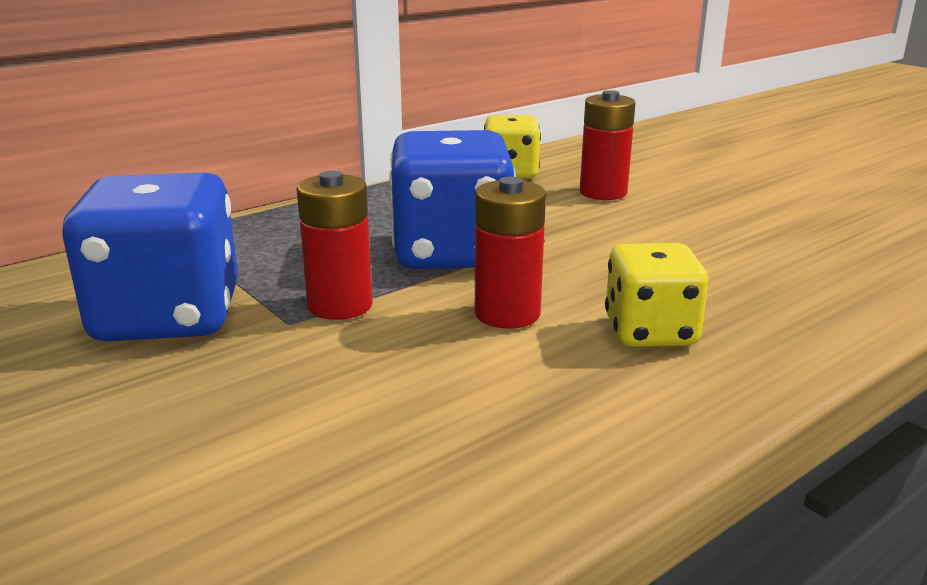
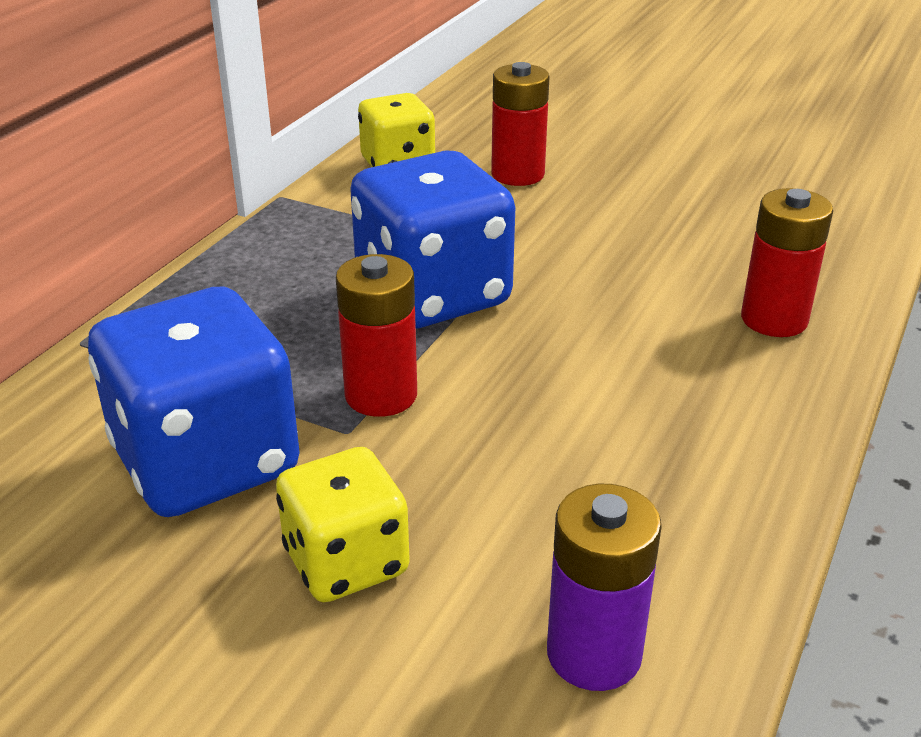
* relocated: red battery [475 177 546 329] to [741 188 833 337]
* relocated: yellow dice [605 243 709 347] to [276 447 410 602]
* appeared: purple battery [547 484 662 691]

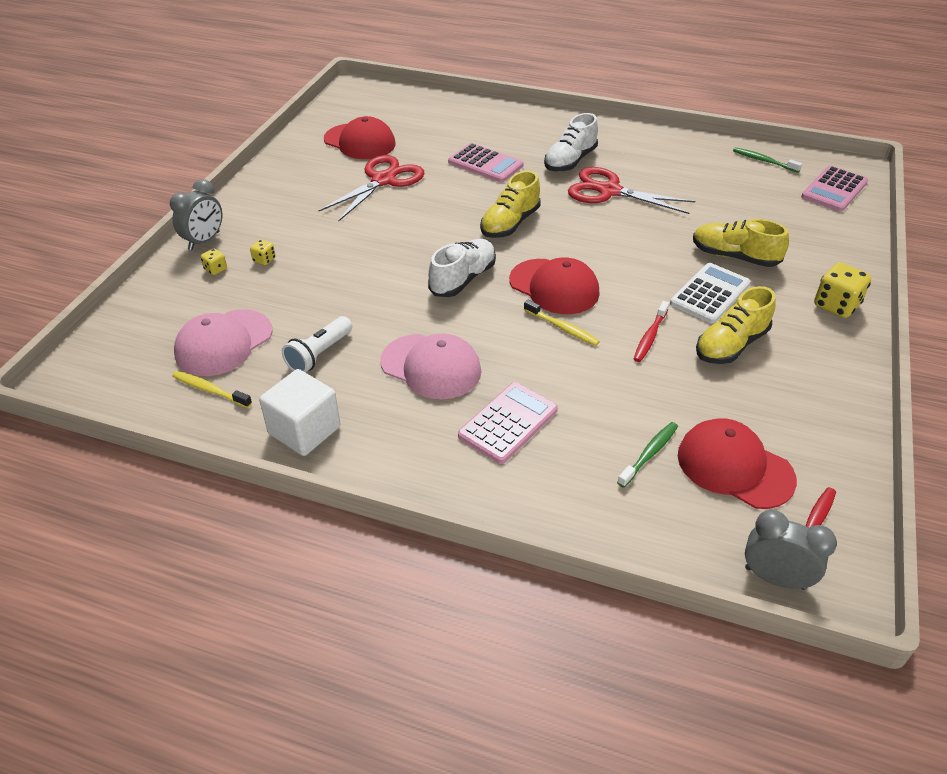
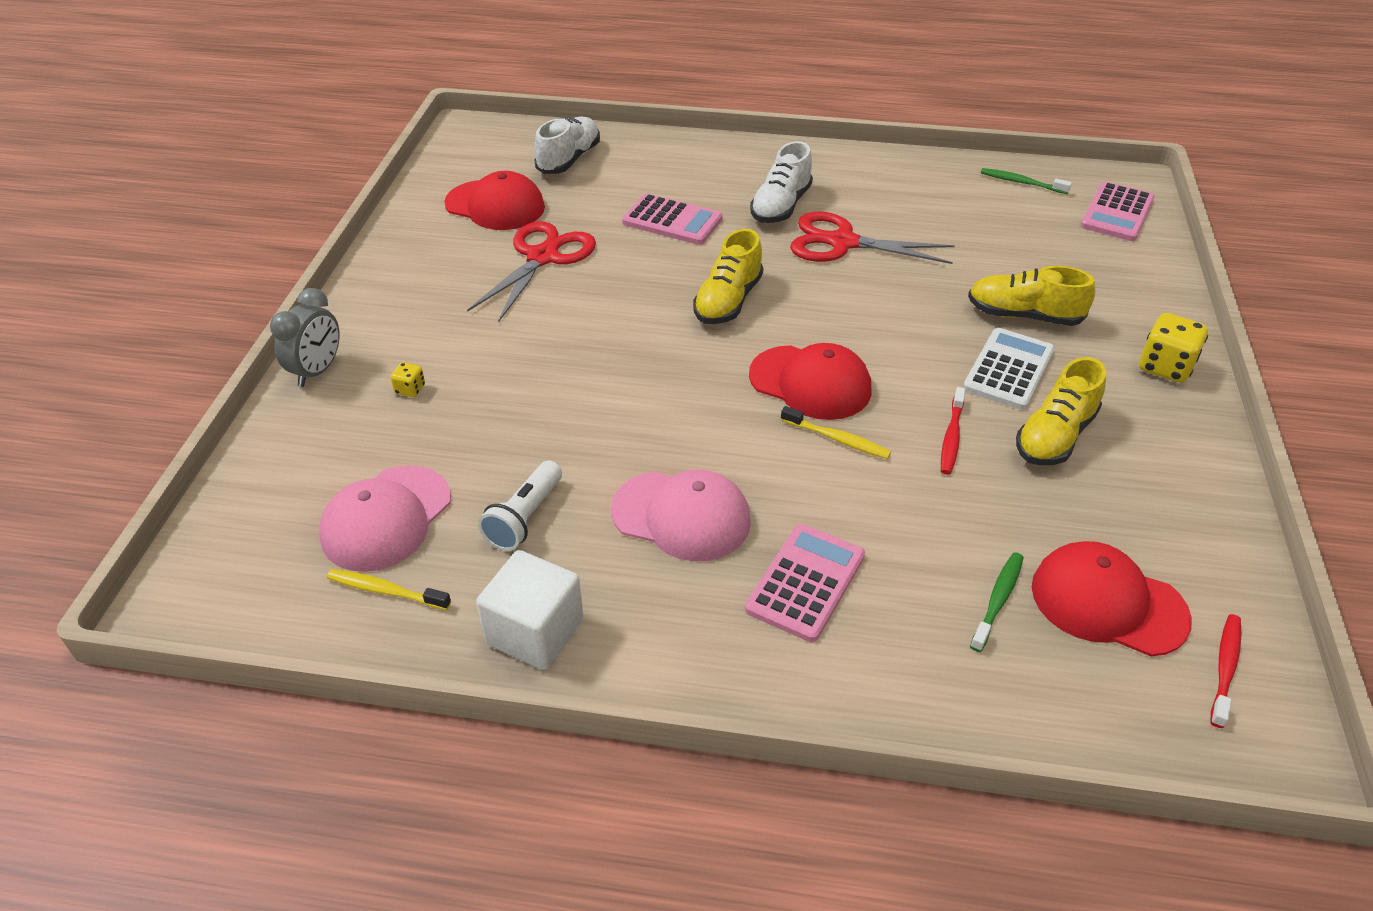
* relocated: white shoe [428 239 496 297] to [534 117 600 174]
* missing: yellow dice [201 249 227 275]
* missing: grey clock [745 510 837 590]

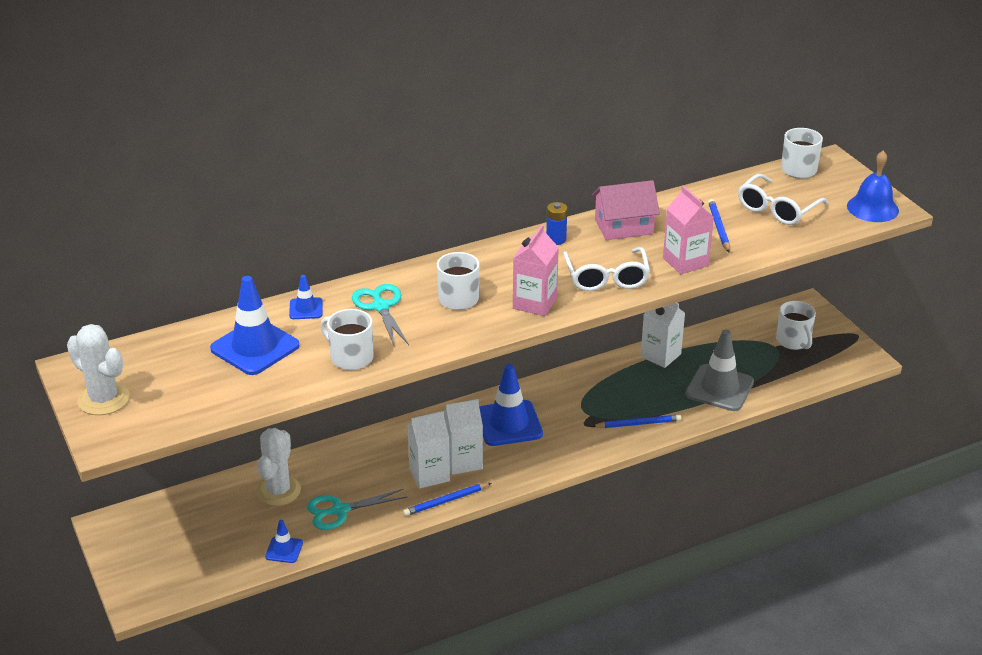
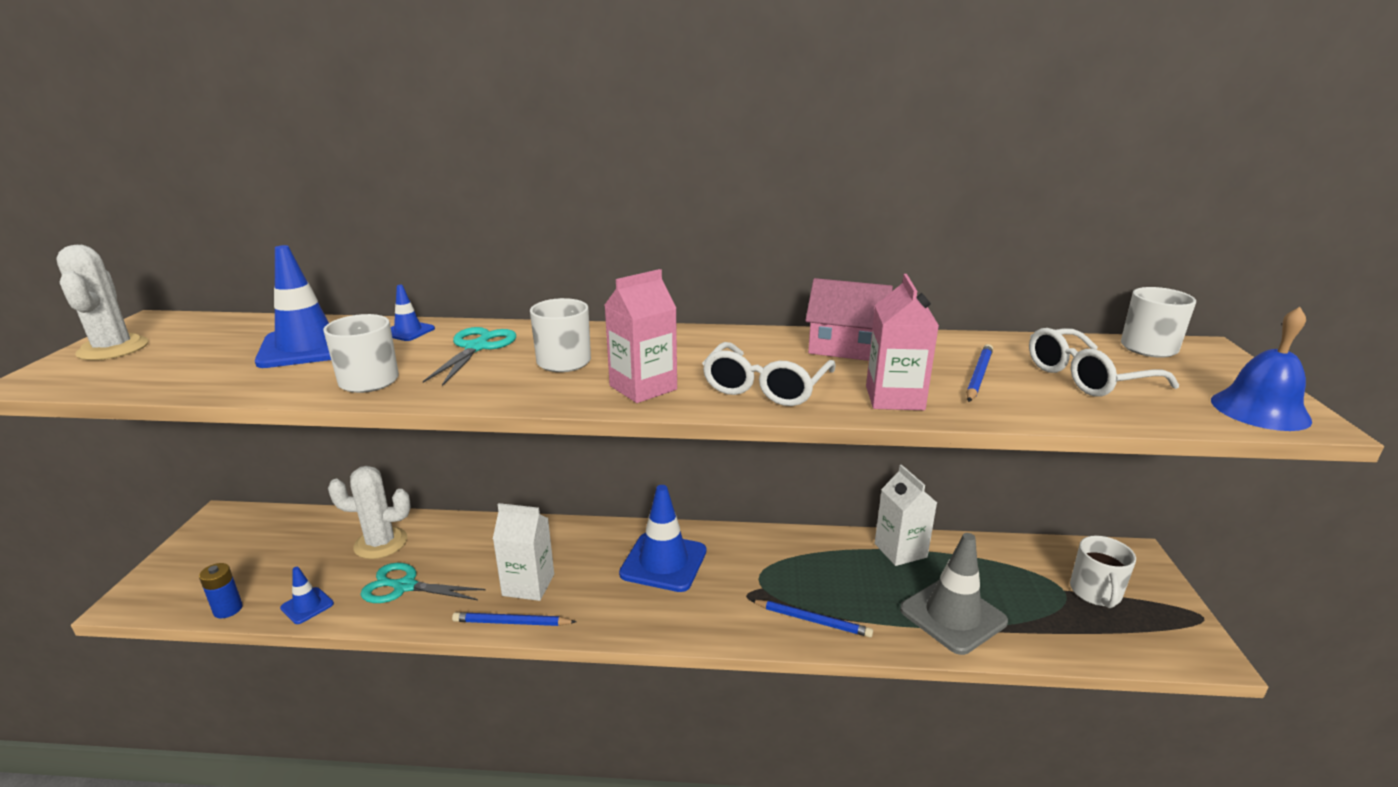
* relocated: blue battery [546 202 567 245] to [199 563 243 619]
* missing: white carton [444 399 483 475]
* spun: white cactus [256 428 301 506] = [328 466 411 559] 45 degrees clockwise

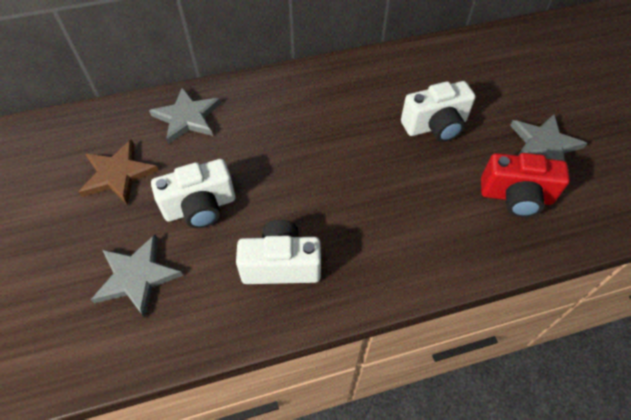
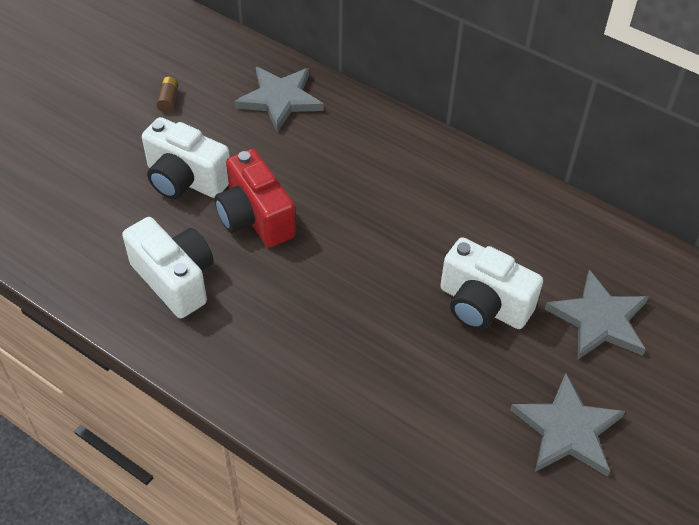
* exchanged: brown star [79 139 159 205] to brown battery [156 77 179 112]
* relocated: red camera [481 153 570 217] to [215 149 296 247]
* relocated: grey star [91 234 183 318] to [545 270 649 359]

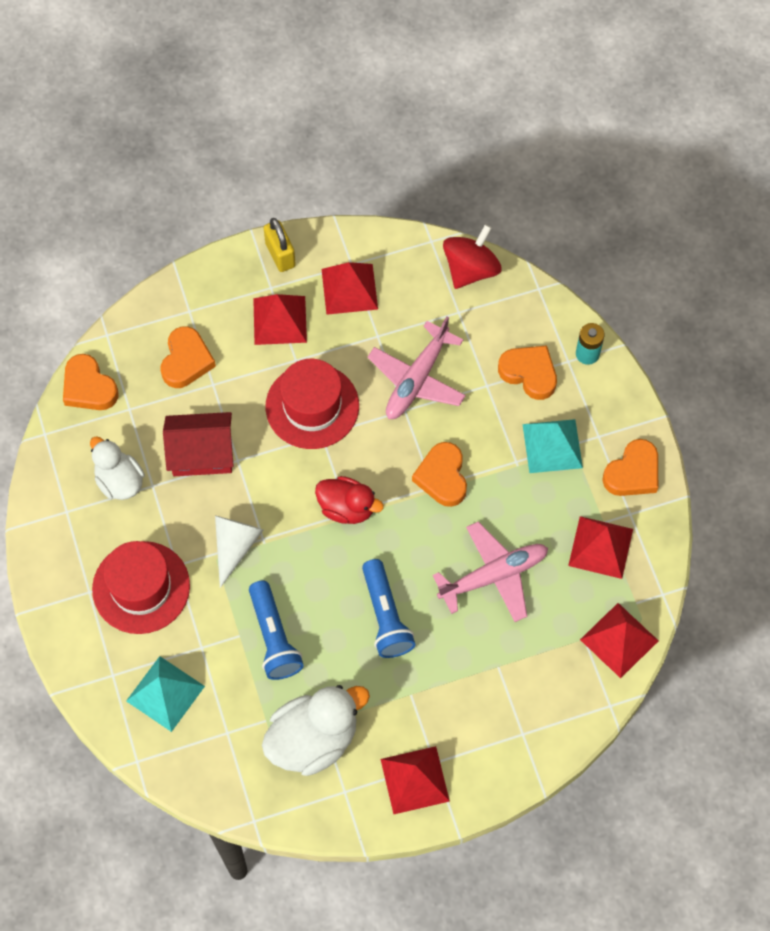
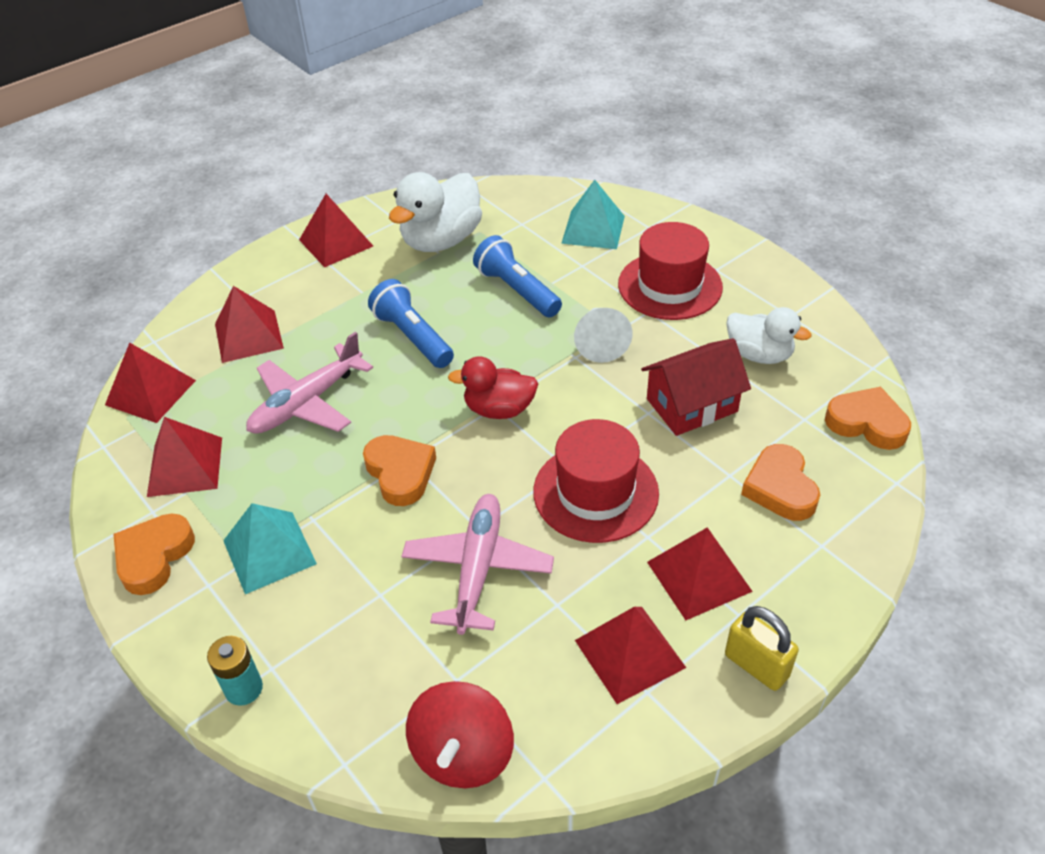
* missing: orange heart [498 345 557 400]
* appeared: red pyramid [215 286 284 363]

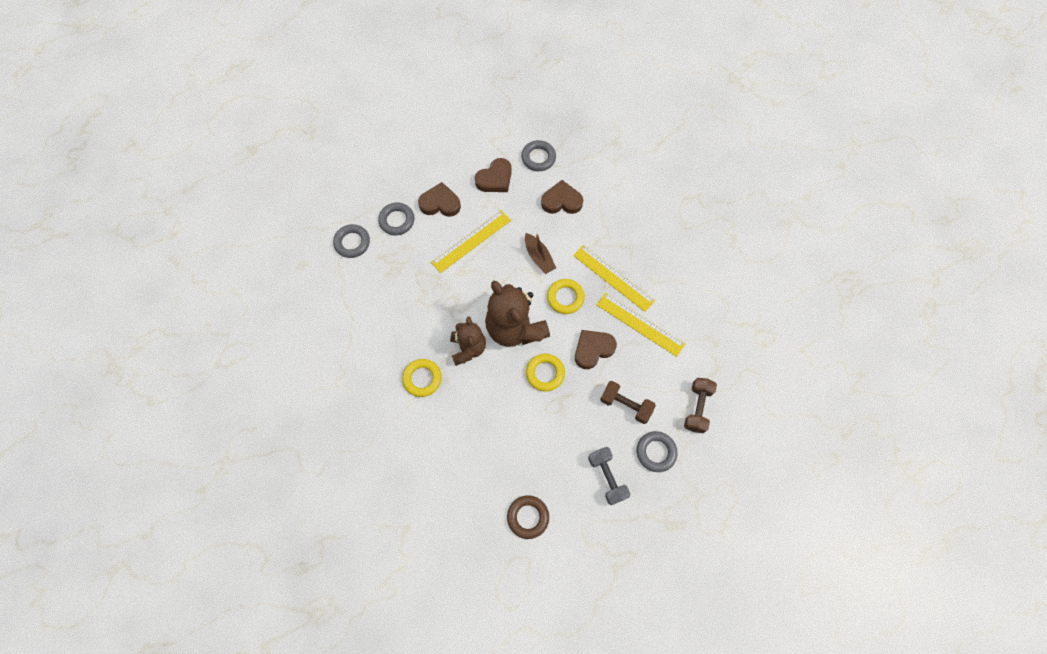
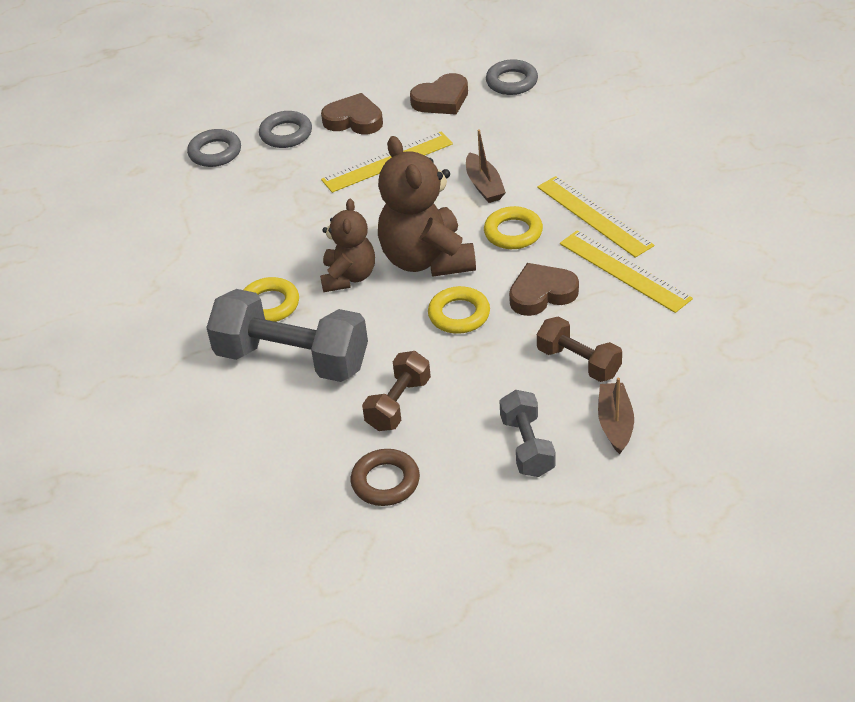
* missing: brown heart [541 180 583 214]
* relocated: brown dumbbell [684 378 717 433] to [362 351 431 431]
* exchanged: grey ring [636 431 678 472] to brown boat [598 378 634 454]
* appeared: grey dumbbell [206 289 368 382]

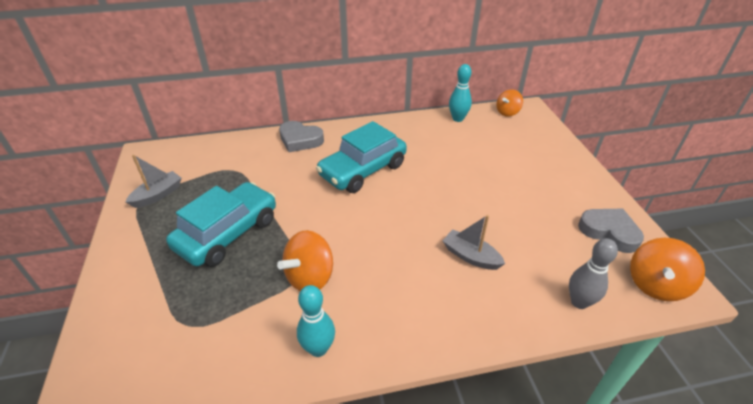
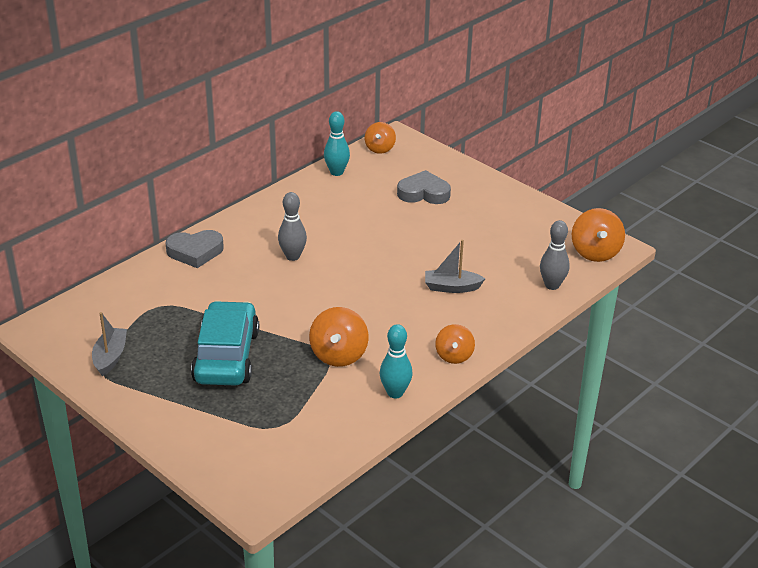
* exchanged: turquoise car [316 121 407 193] to grey bowling pin [278 192 307 261]
* relocated: grey heart [578 209 644 253] to [397 170 451 204]
* appeared: orange spinning top [435 324 475 364]

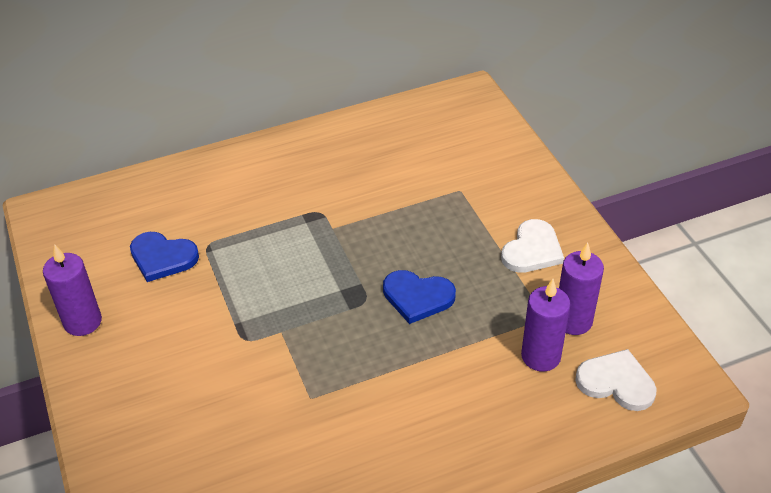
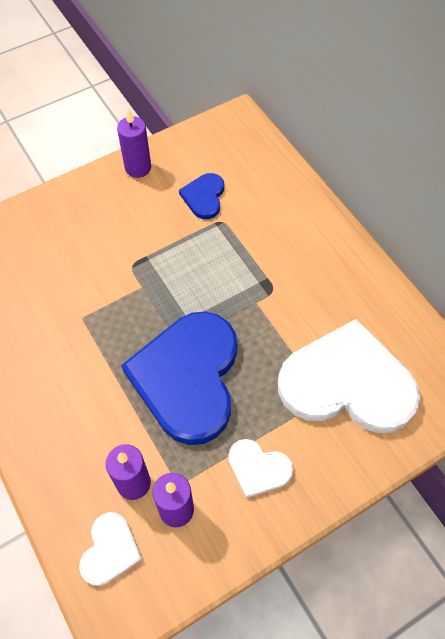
* size: blue heart [383 270 456 324] = [121 312 238 445] x2.20
* appeared: white heart [278 319 420 433]

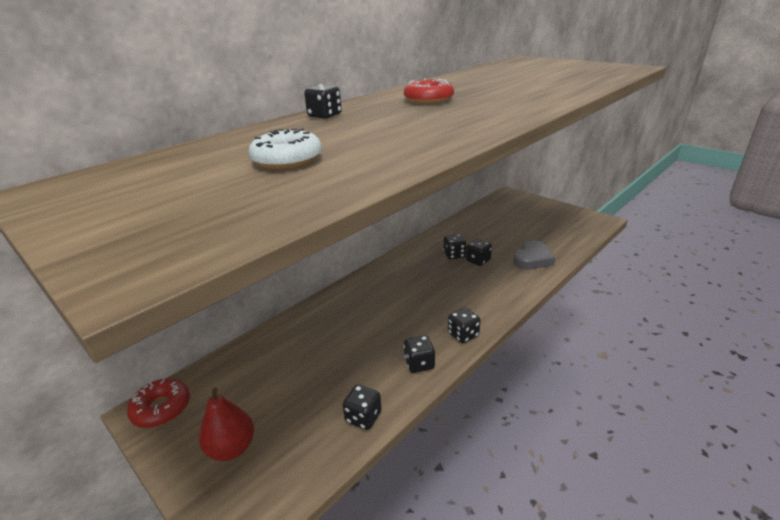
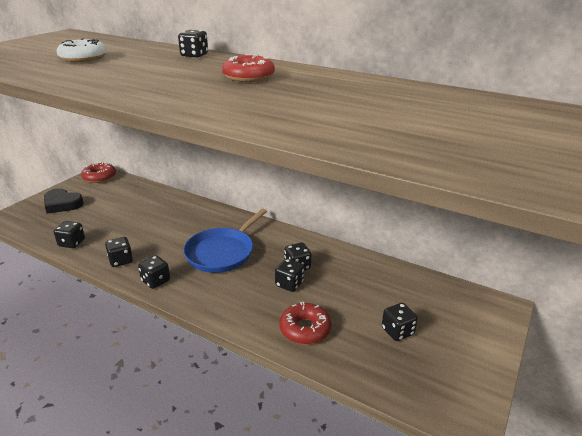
* exchanged: grey heart [513 240 555 270] to red donut [280 302 332 345]
* exchanged: red pear [199 388 254 461] to black heart [44 188 84 214]
* appeared: blue pan [183 209 267 273]
* appeared: black dice [382 303 418 341]

